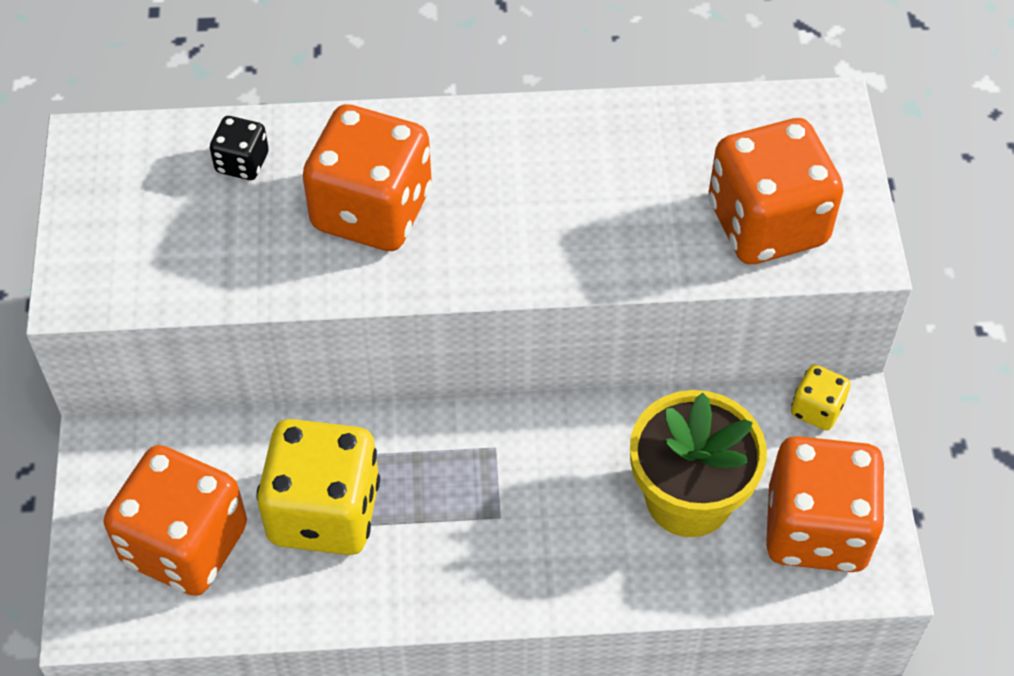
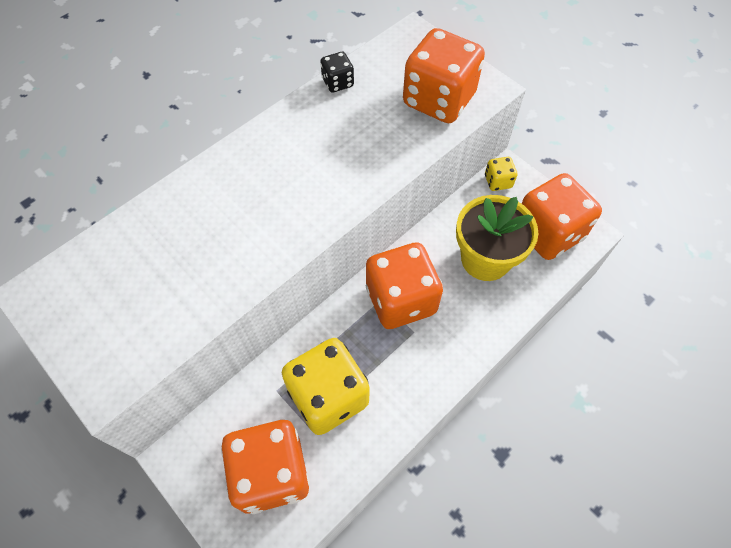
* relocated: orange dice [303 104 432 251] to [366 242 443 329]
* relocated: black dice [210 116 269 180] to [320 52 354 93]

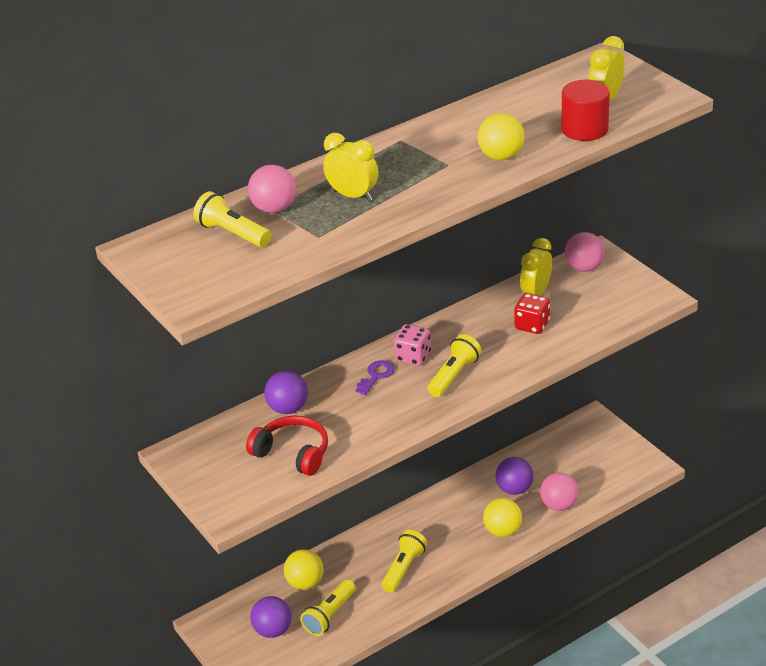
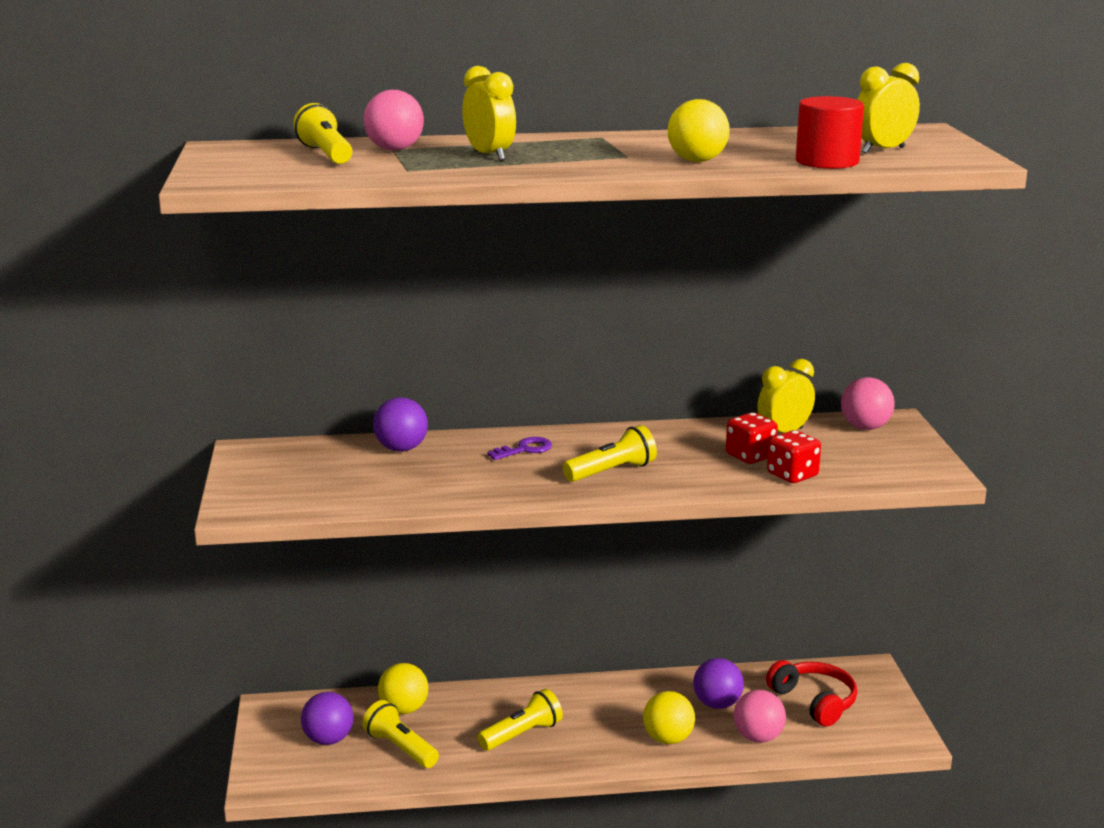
* missing: pink dice [394 324 431 366]
* relocated: red headphones [246 415 328 476] to [766 660 857 726]
* spun: yellow flashlight [300 579 356 636] = [362 700 439 768] 75 degrees clockwise
* appeared: red dice [767 430 821 483]

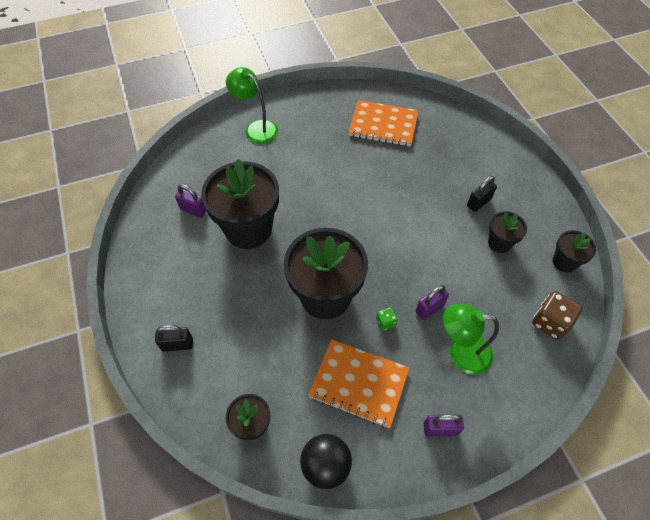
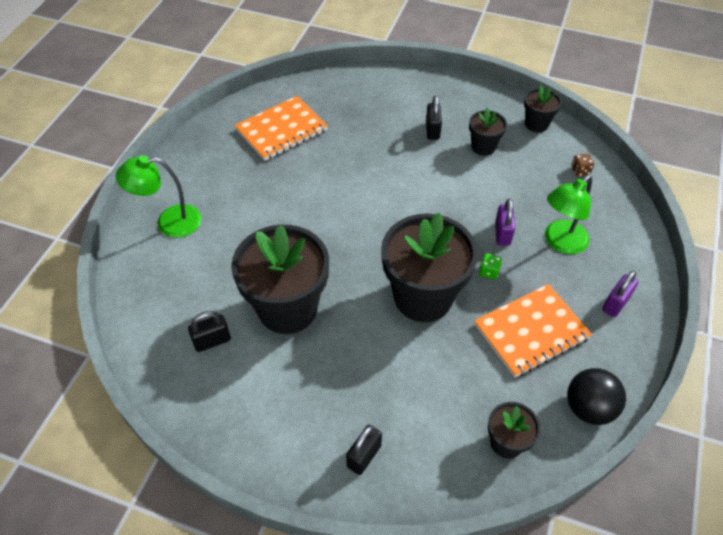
* colour: purple padlock [175 184 207 218] to black padlock [188 311 231 352]
* size: brown dice [532 291 582 340] = [571 153 594 176] x0.52

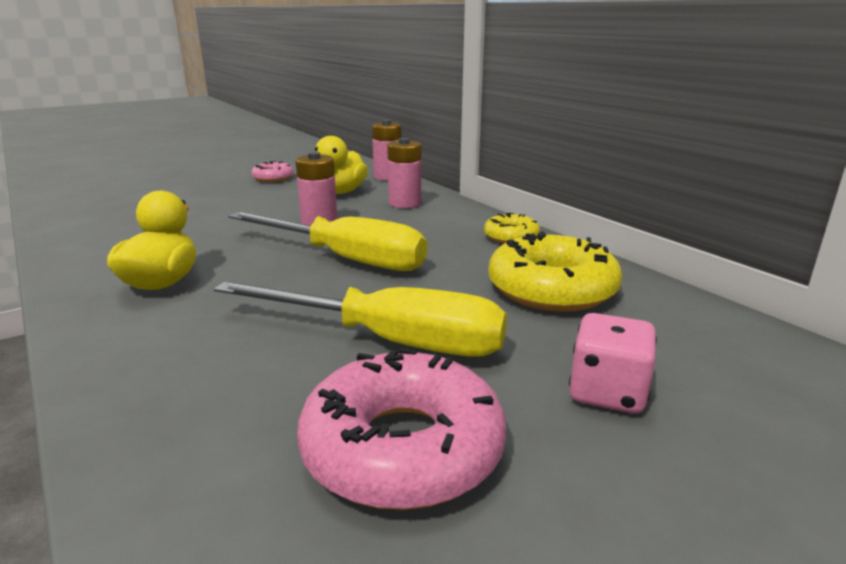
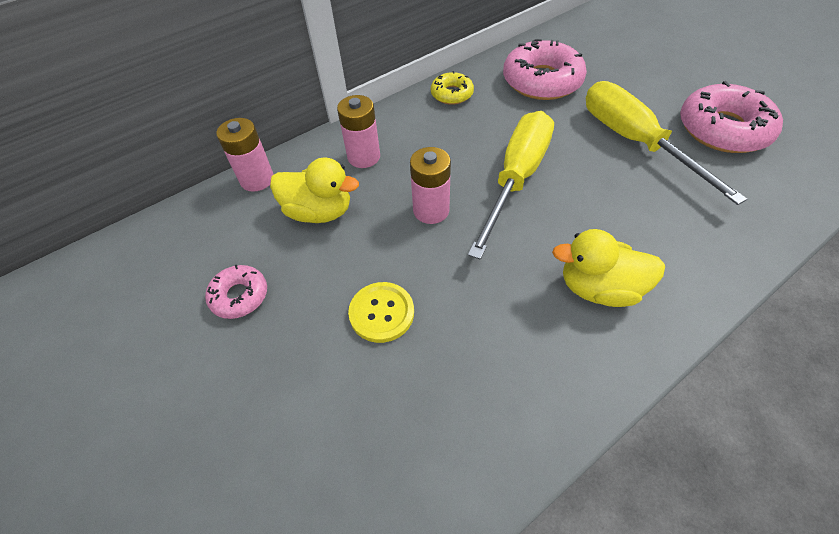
* colour: yellow donut [488 231 623 312] to pink donut [503 39 587 100]
* spun: yellow screwdriver [214 282 507 357] = [586 81 747 205] 45 degrees counterclockwise
* missing: pink dice [569 313 657 414]
* appeared: yellow button [348 282 414 343]

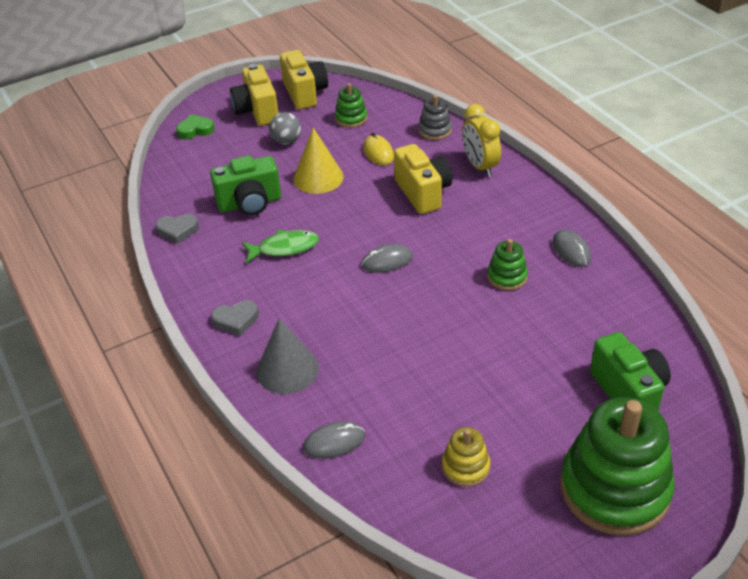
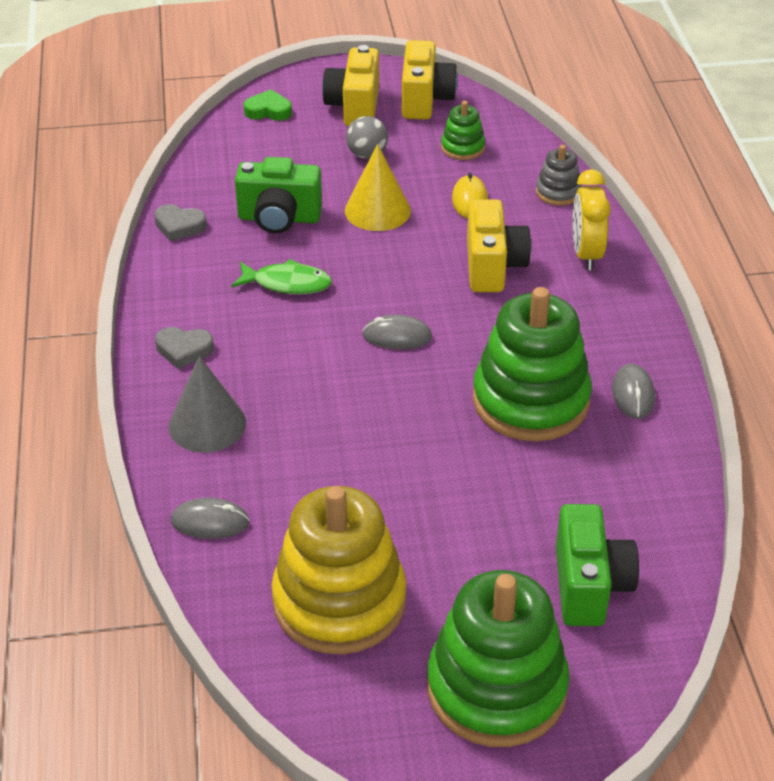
* size: green stacking toy [487 239 528 291] = [473 287 592 441] x2.20
* size: yellow stacking toy [442 427 490 487] = [271 486 406 654] x2.20

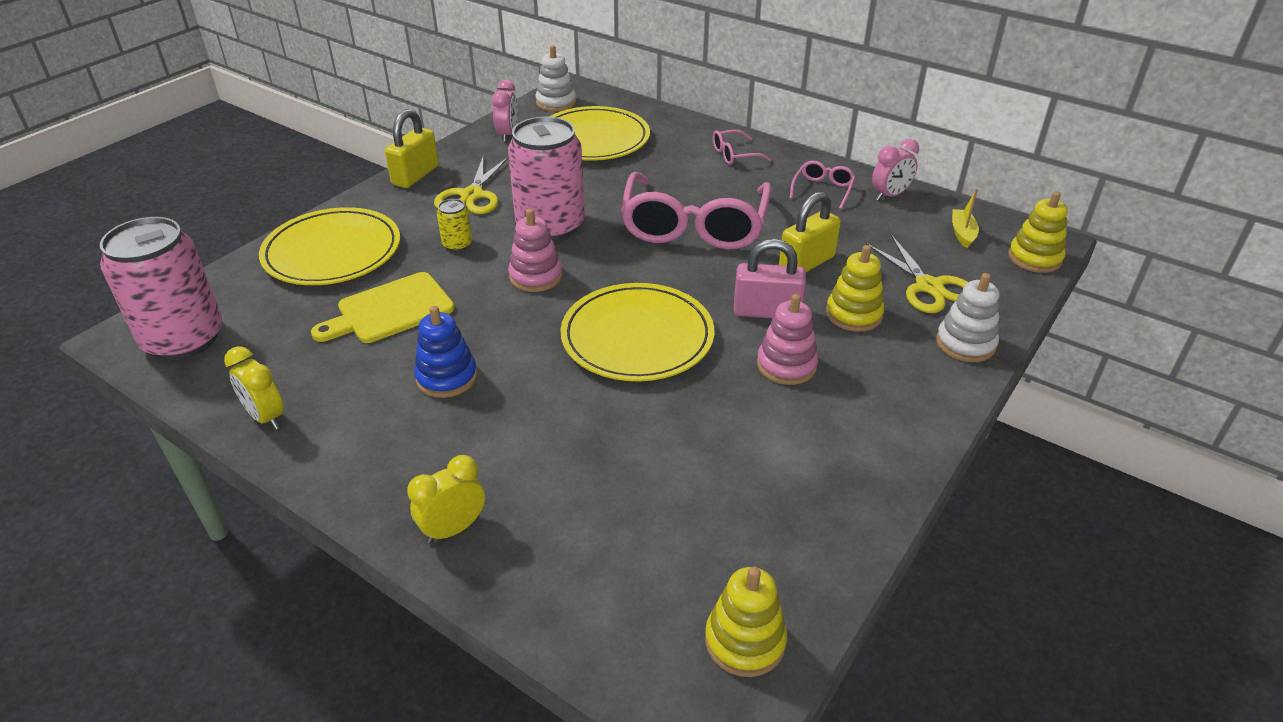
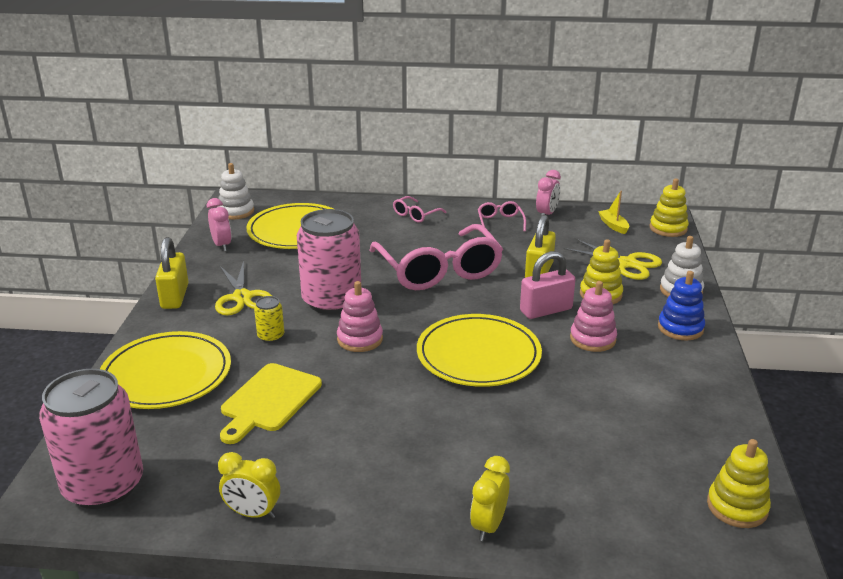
* relocated: blue stacking toy [414 306 477 398] to [658 271 705 340]

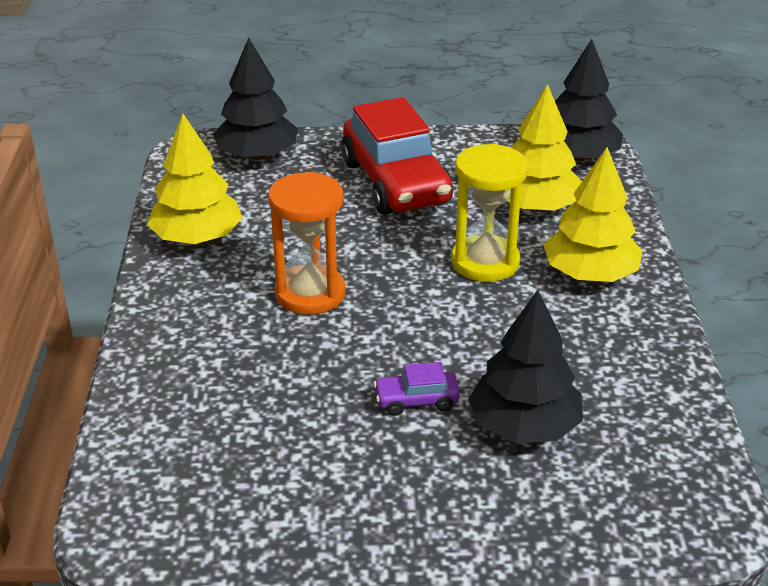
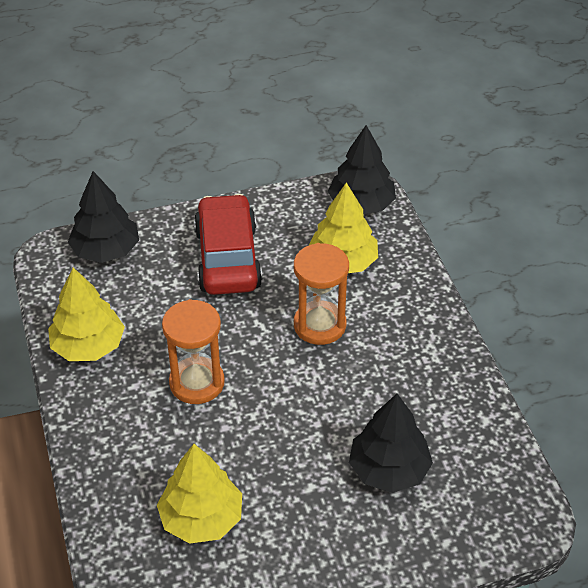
* spun: red car [341 97 453 215] = [194 194 262 295] 150 degrees counterclockwise
* colour: yellow hourglass [451 143 528 282] to orange hourglass [294 243 349 345]
* relocated: yellow tree [544 147 643 282] to [157 444 242 544]
* missing: purple car [373 362 460 416]

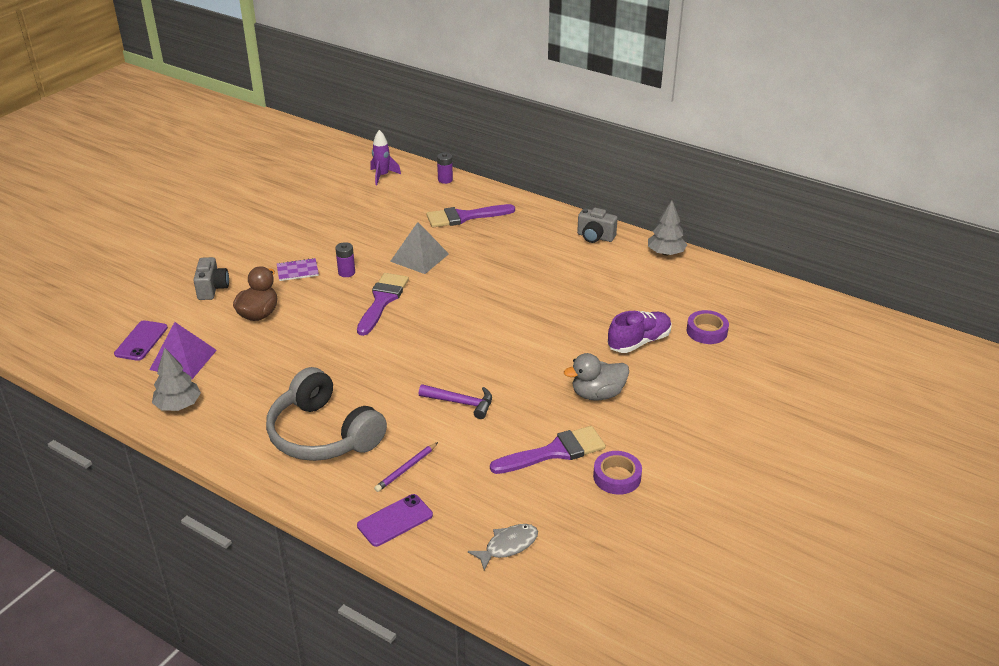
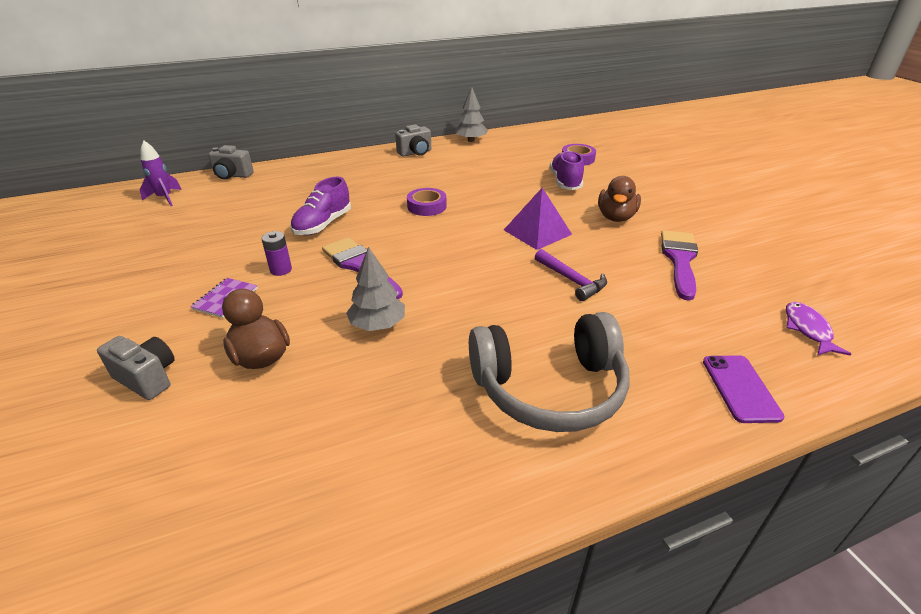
* exchanged: purple battery [437 152 453 184] to grey camera [208 145 254 180]
* missing: purple brush [427 204 515 227]
* exchanged: grey pyramid [390 222 449 274] to purple shoe [290 177 351 235]
* missing: purple phone [114 320 168 361]
* relocated: purple pyramid [150 322 217 379] to [504 188 572 250]
* relocated: grey tree [152 347 201 411] to [346 247 405 331]
* colour: grey duck [564 353 629 401] to brown duck [598 176 641 222]
* spun: purple hammer [419 384 492 419] = [535 249 607 301] 90 degrees clockwise
* missing: purple pencil [374 442 438 492]
* relocated: purple tape [593 451 642 495] to [407 188 447 216]
* colour: grey fish [468 524 538 571] to purple fish [786 302 851 356]

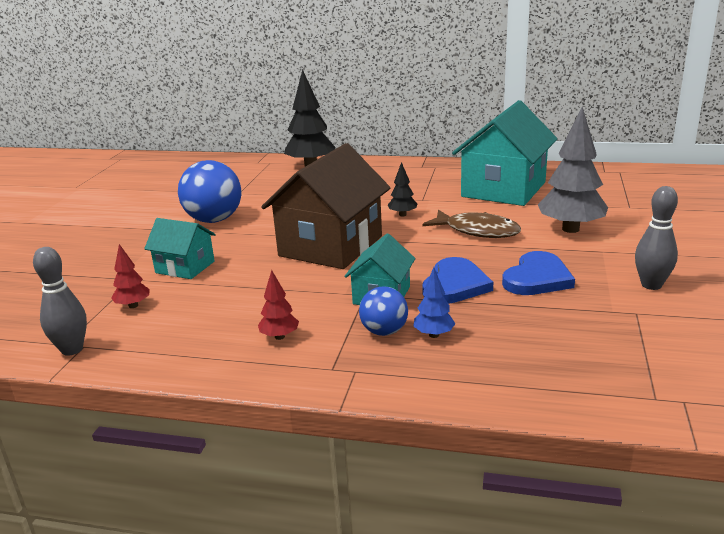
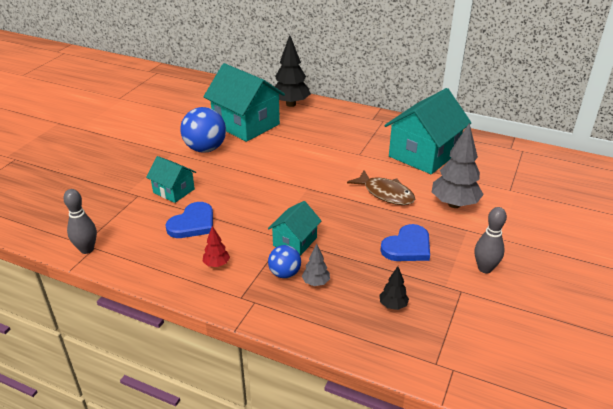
* missing: brown house [261 143 391 269]
* relocated: black tree [387 162 417 216] to [379 266 409 310]
* missing: red tree [111 244 150 308]
* relocated: blue heart [422 257 493 304] to [165 202 213 238]
* colour: blue tree [413 267 455 338] to grey tree [302 244 330 286]
* appeared: turquoise house [203 63 285 142]

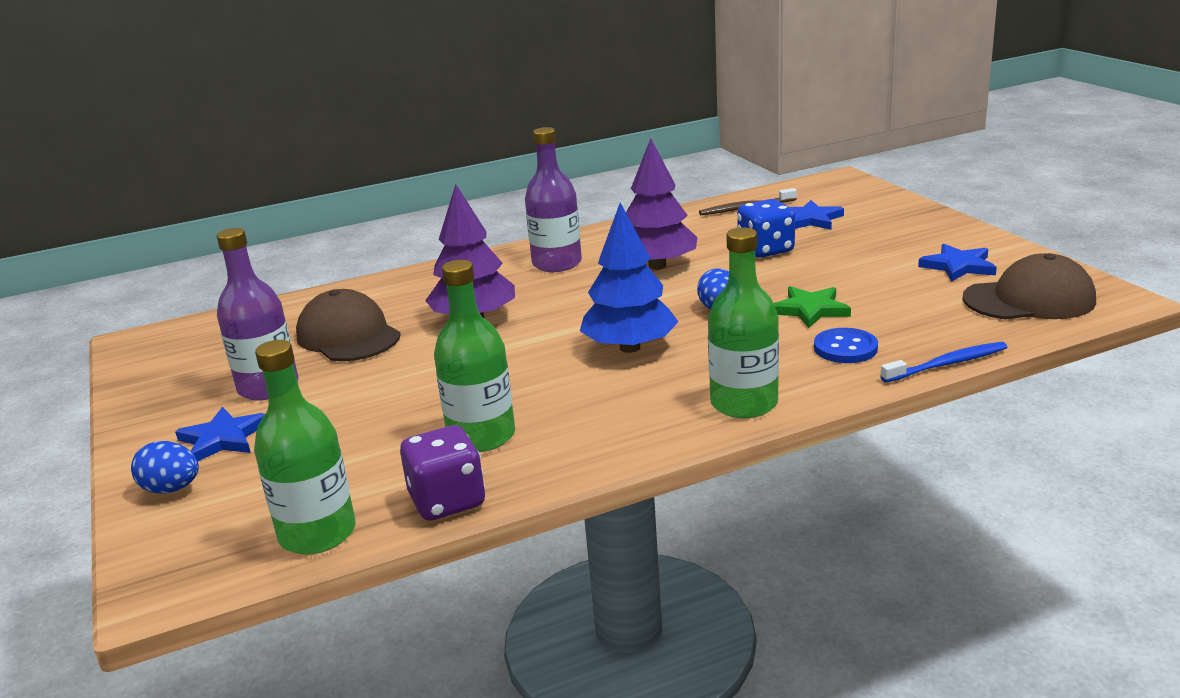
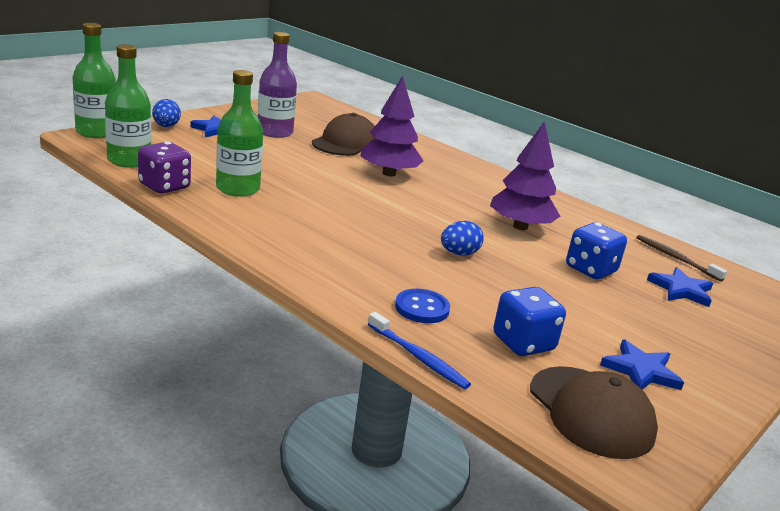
* missing: purple bottle [525 127 582 272]
* missing: blue tree [580 203 678 353]
* relocated: green bottle [708 228 779 418] to [73 23 116 138]
* missing: green star [774 286 851 328]
* appeared: blue dice [494 287 566 356]

